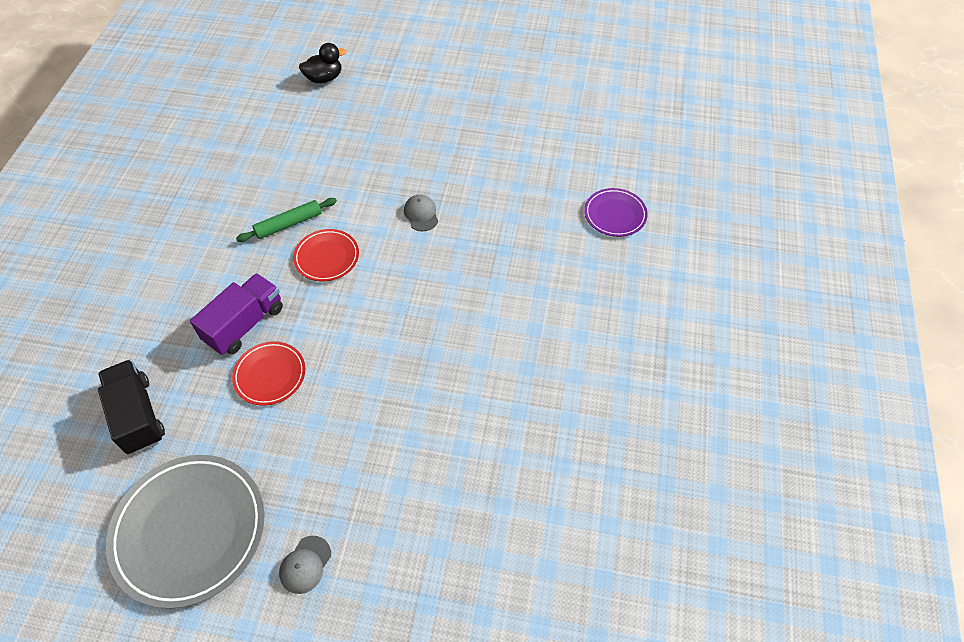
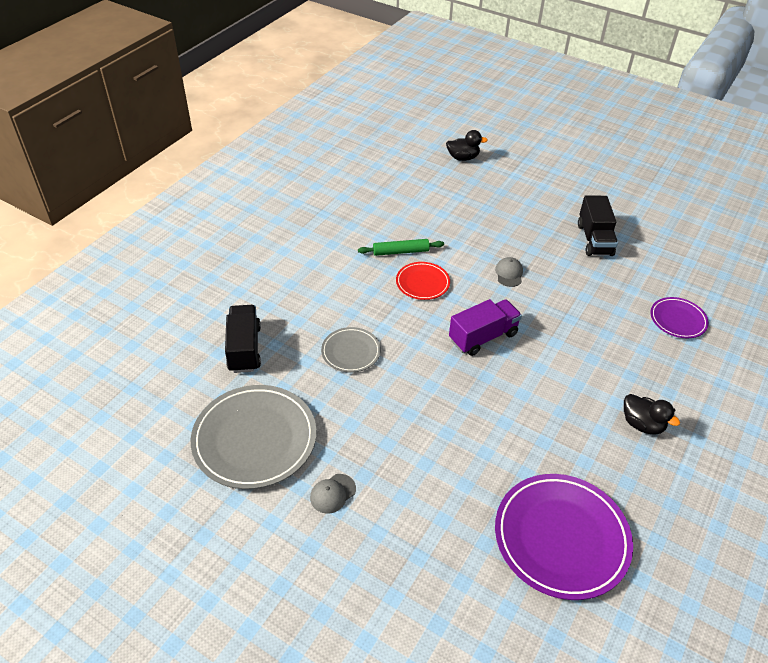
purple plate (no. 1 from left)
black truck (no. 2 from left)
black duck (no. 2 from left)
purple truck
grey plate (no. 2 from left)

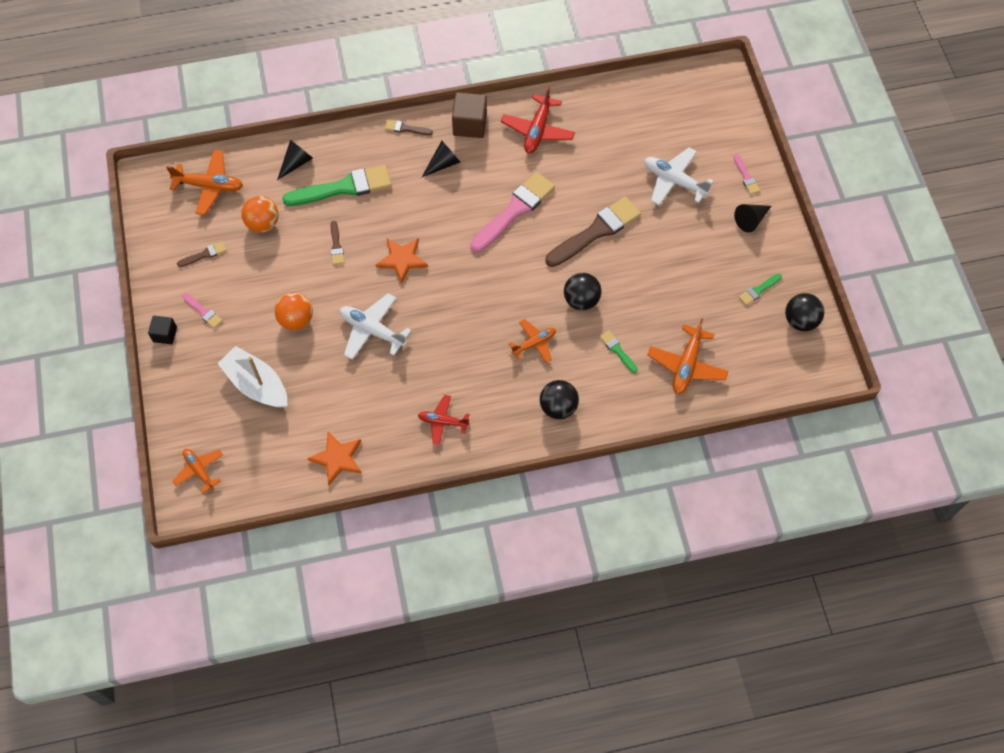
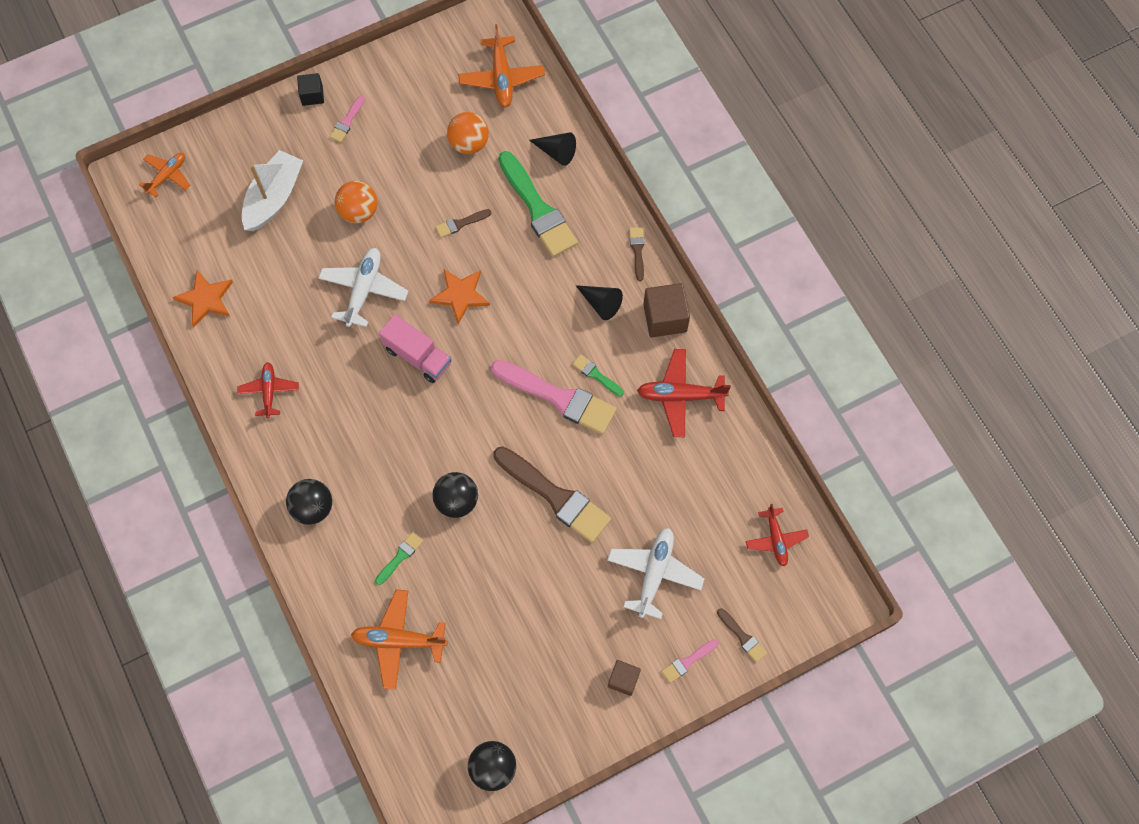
orange plane (no. 3 from left in the first image)
pink truck
red plane (no. 3 from left)
brown brush (no. 4 from left)
green brush (no. 3 from left)
brown cube (no. 1 from left)

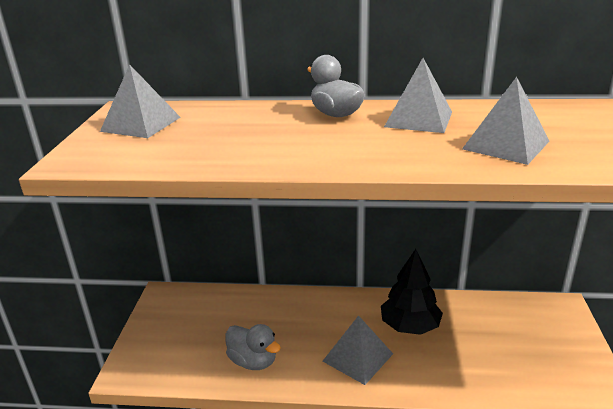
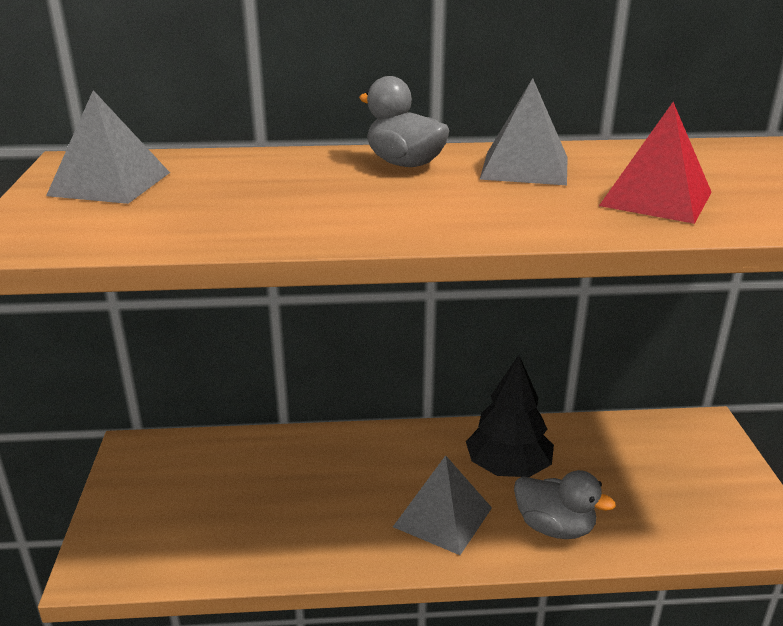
grey duck (no. 2 from left)
red pyramid

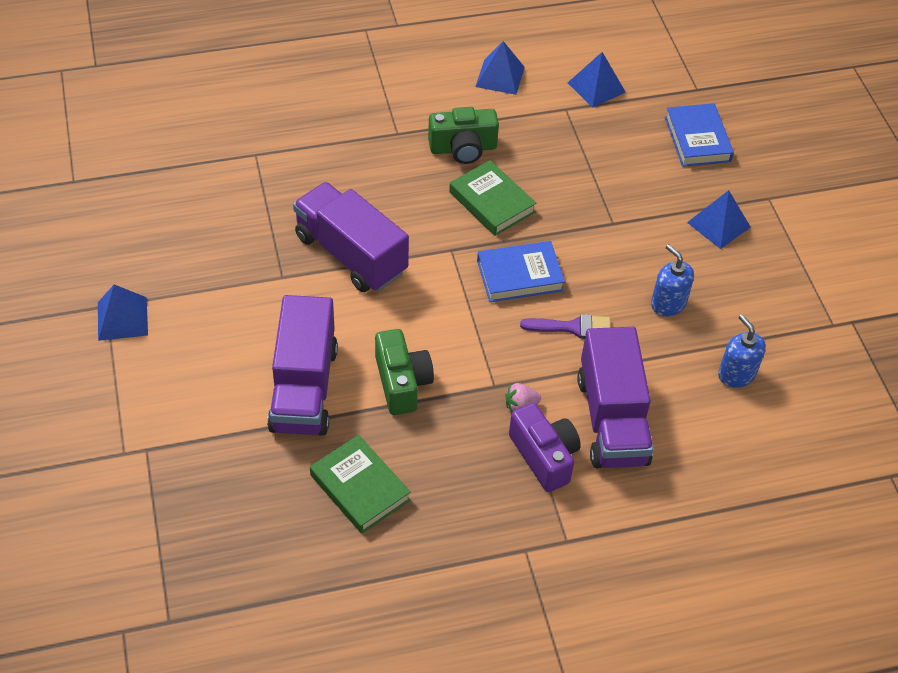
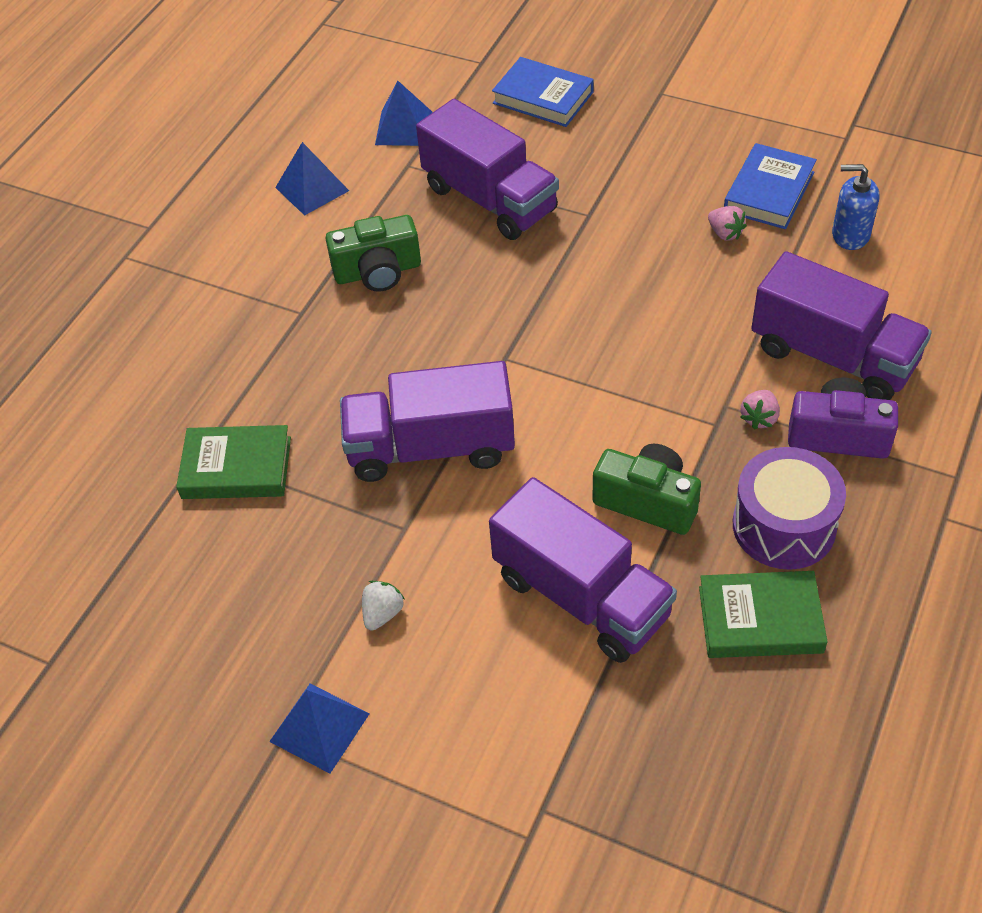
purple brush
blue pyramid (no. 4 from left in the first image)
white strawberry
purple truck (no. 2 from left)
purple drum
green book (no. 1 from left)
blue book (no. 2 from left)
pink strawberry (no. 1 from left)
green camera (no. 1 from left)

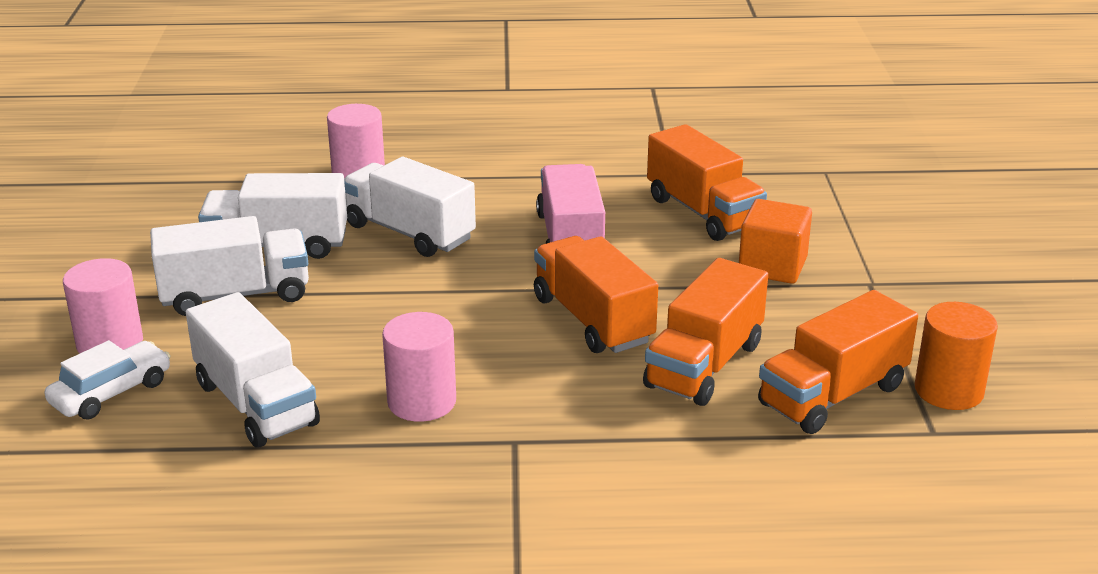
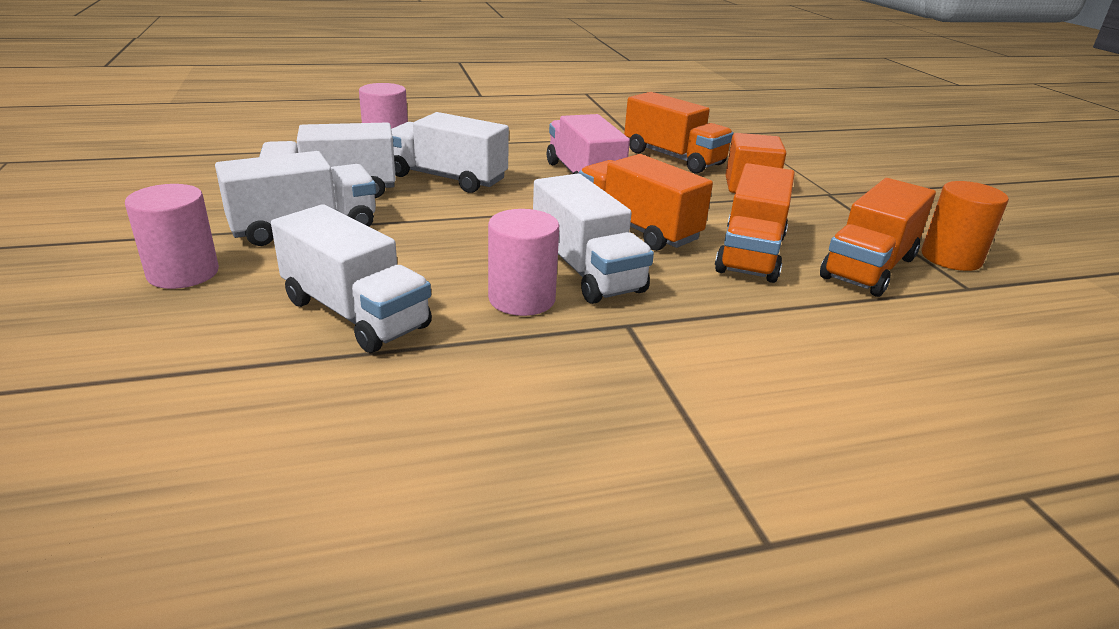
white car
white truck (no. 5 from left)

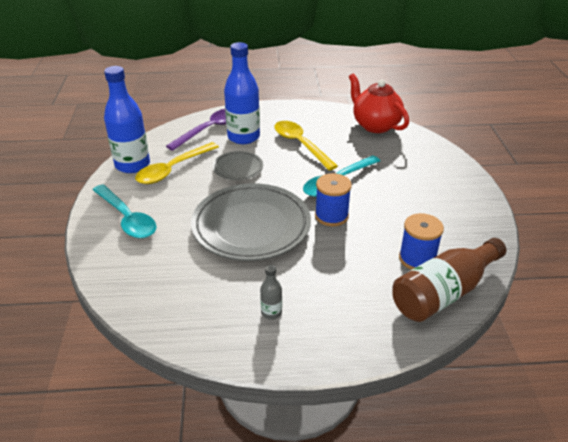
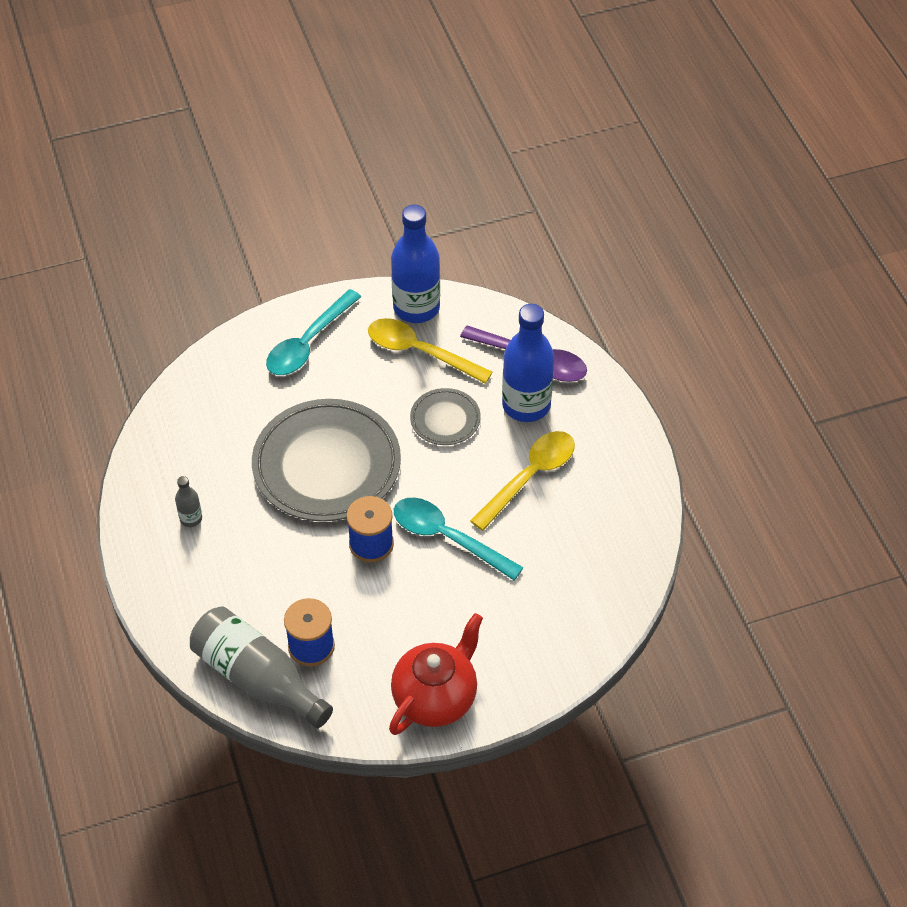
red teapot
grey bottle (no. 2 from left)

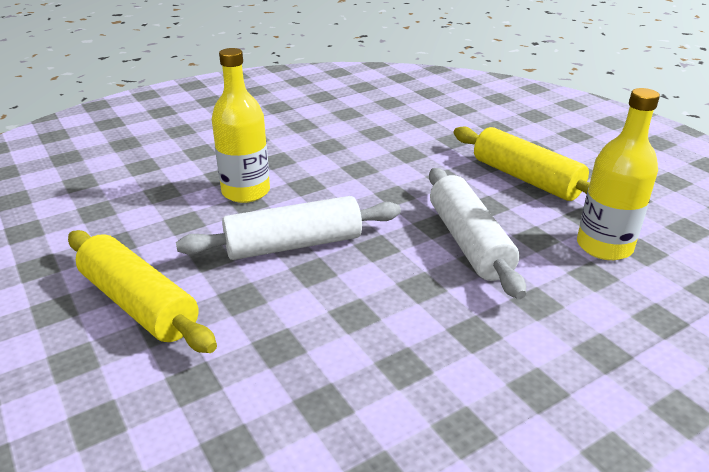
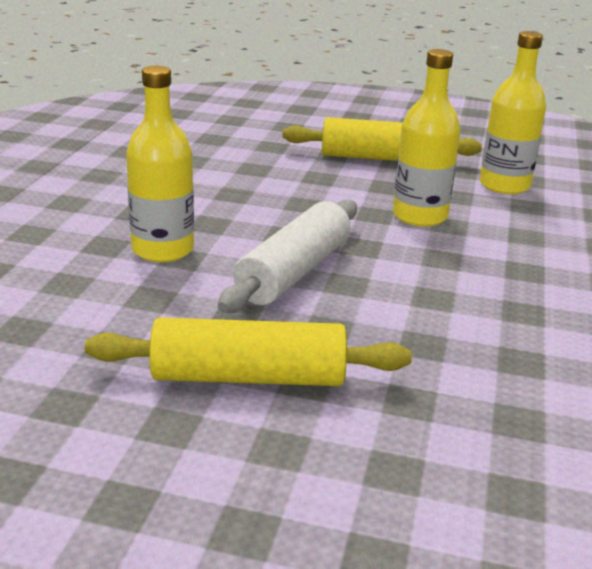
yellow bottle (no. 2 from left)

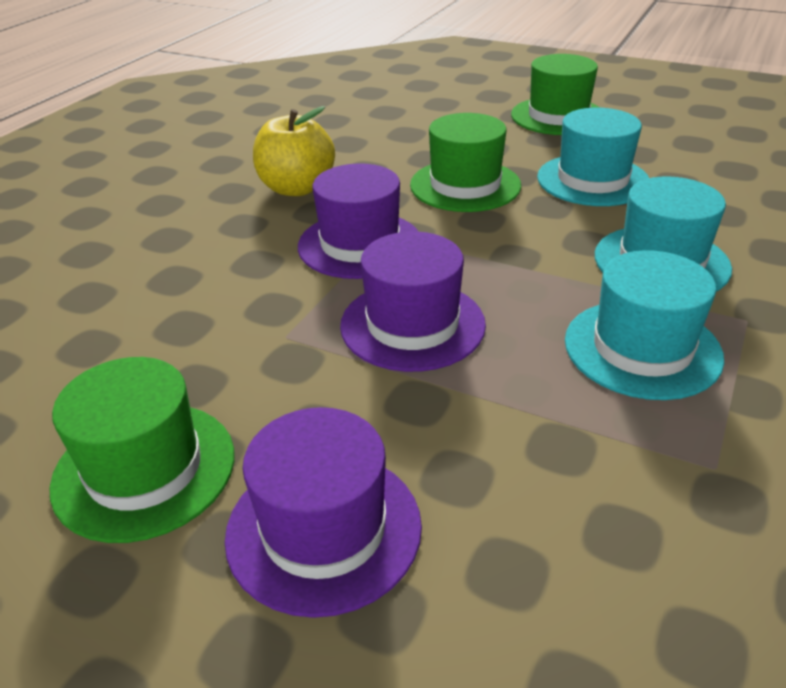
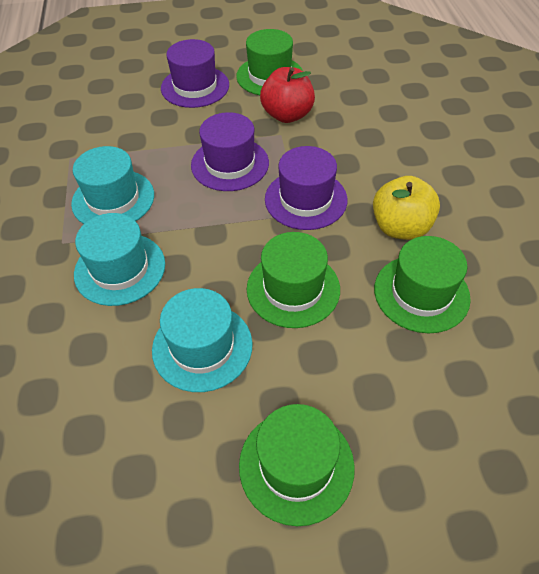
red apple
green hat (no. 4 from left)

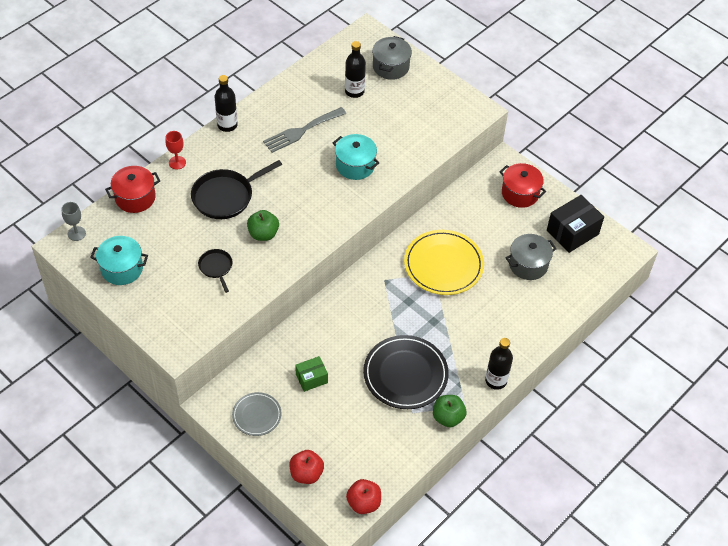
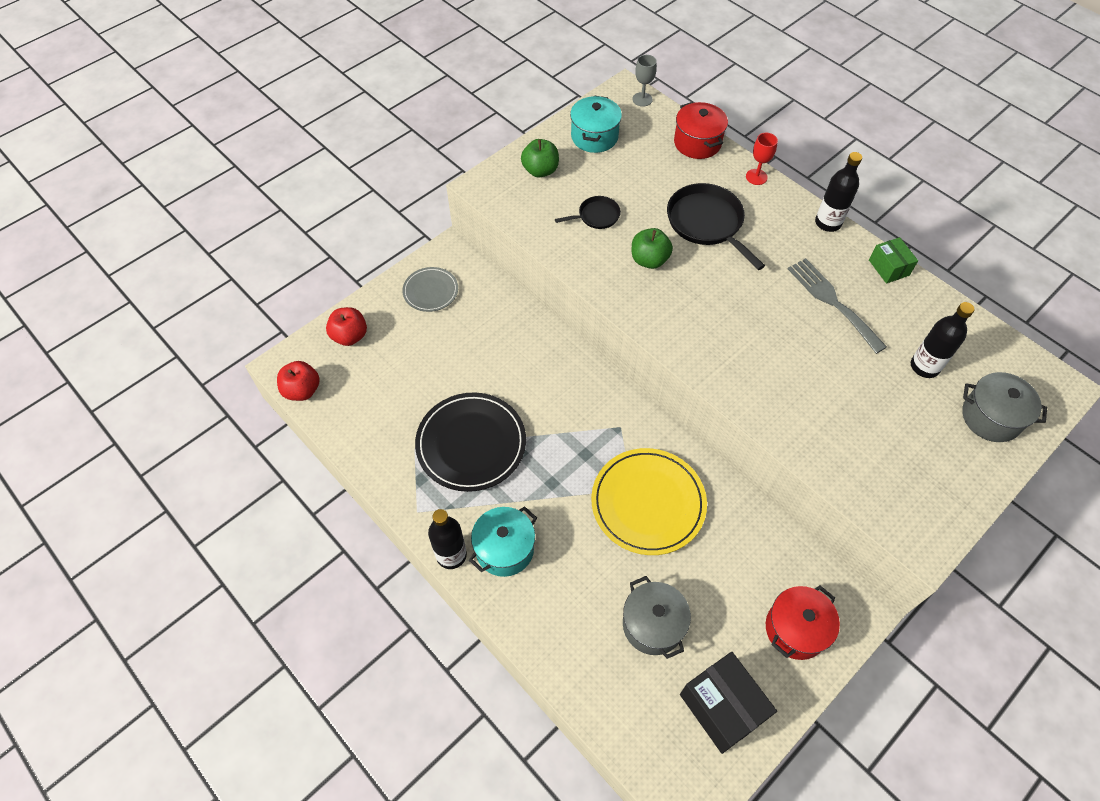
green box
turquoise pot (no. 1 from left)
green apple (no. 1 from left)

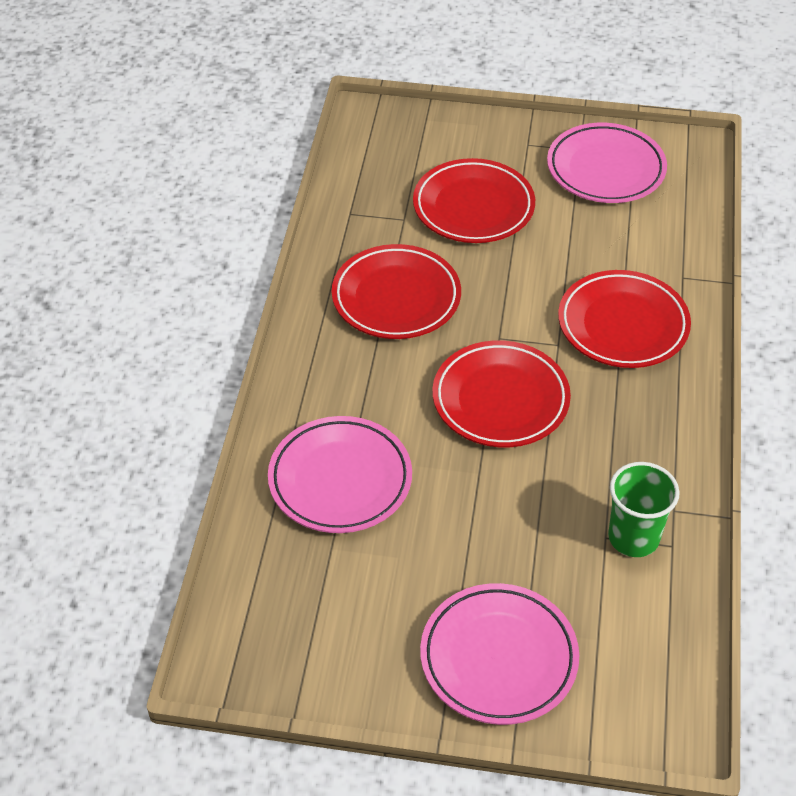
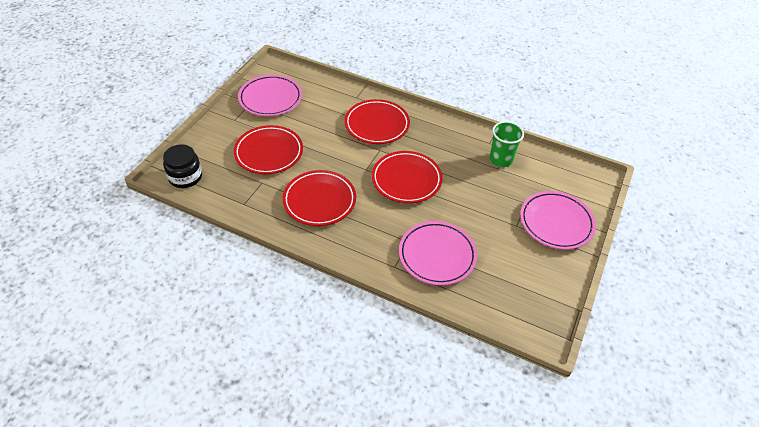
black jar

